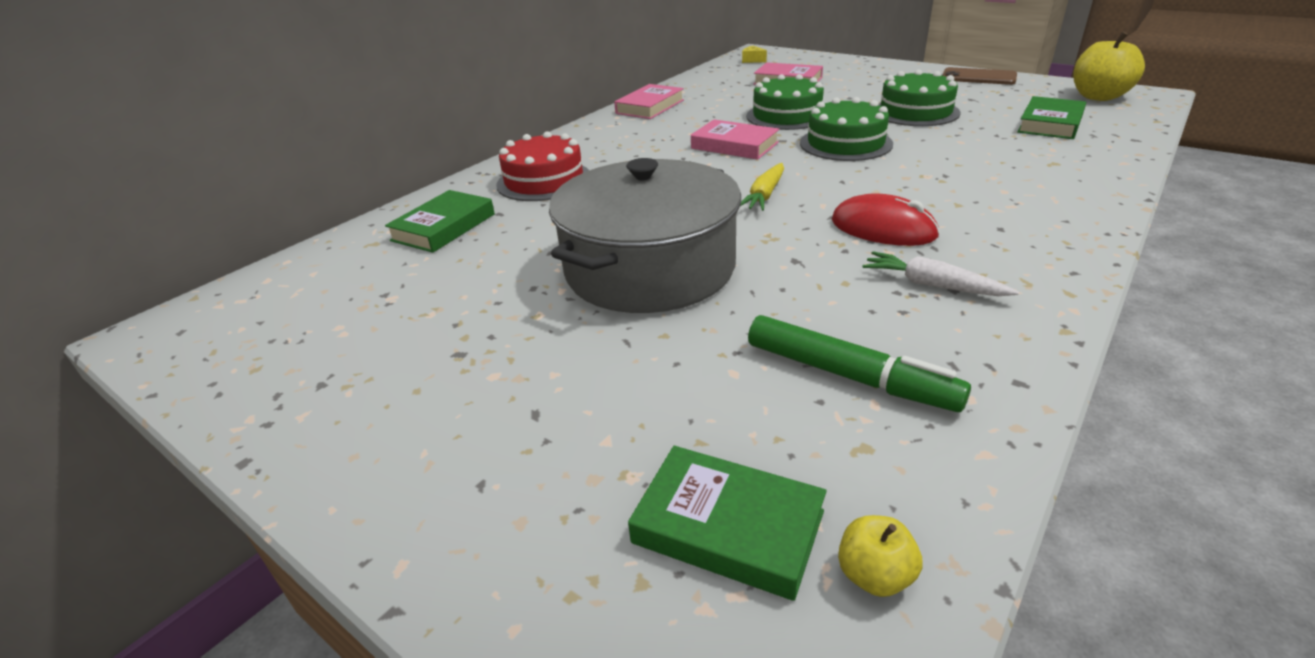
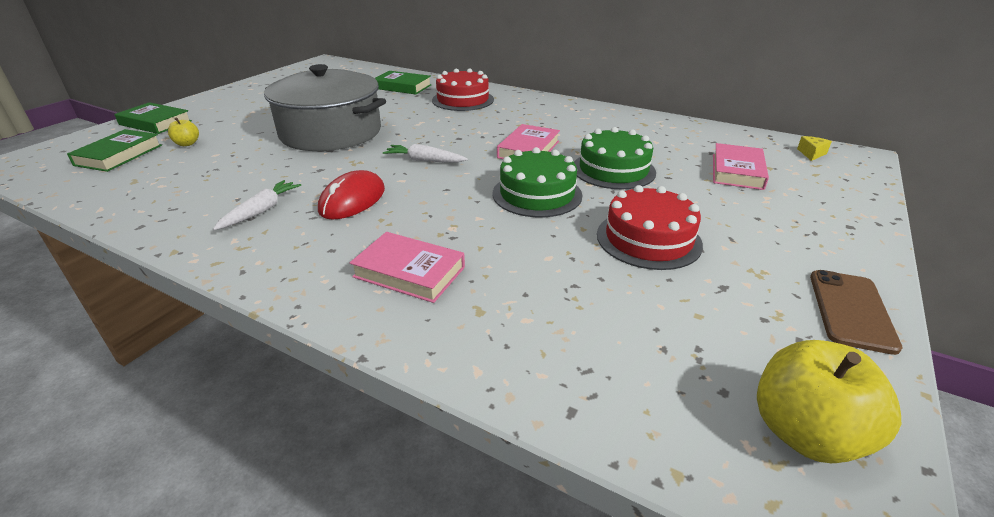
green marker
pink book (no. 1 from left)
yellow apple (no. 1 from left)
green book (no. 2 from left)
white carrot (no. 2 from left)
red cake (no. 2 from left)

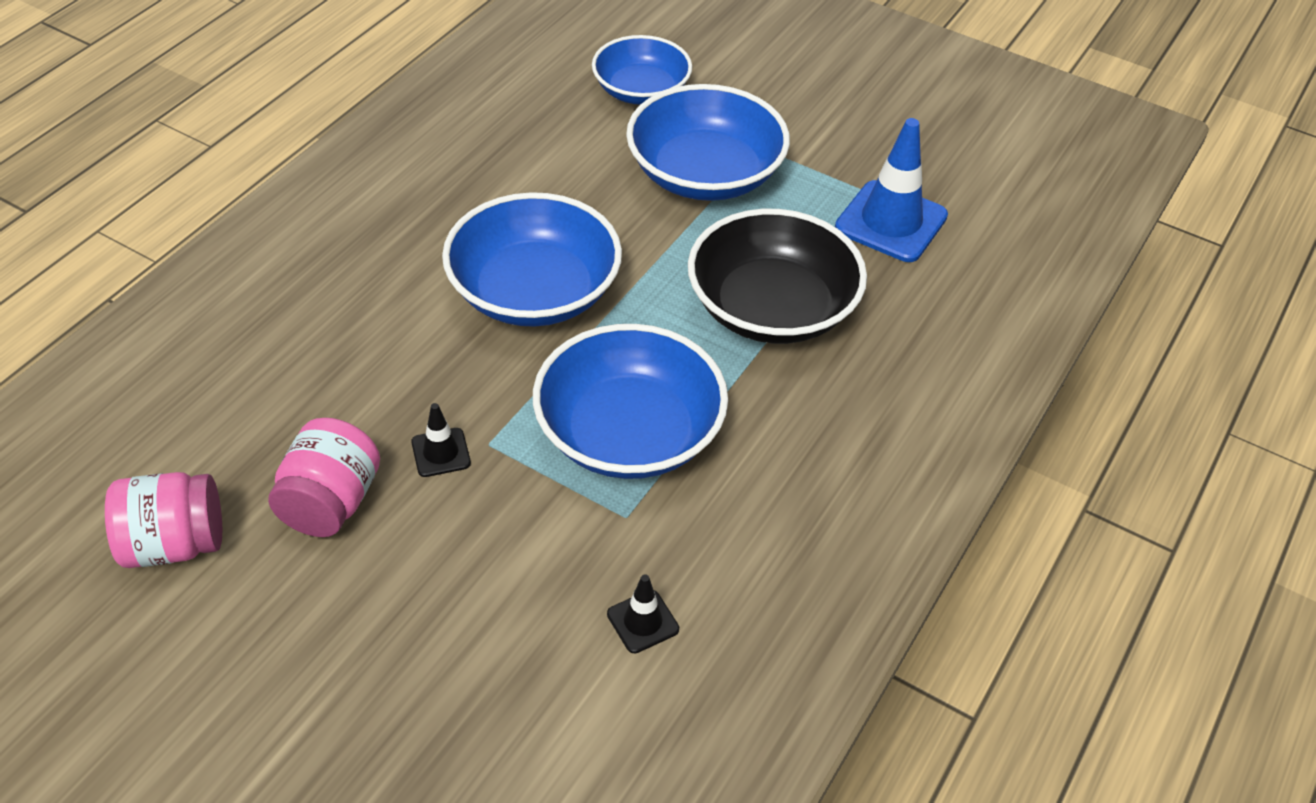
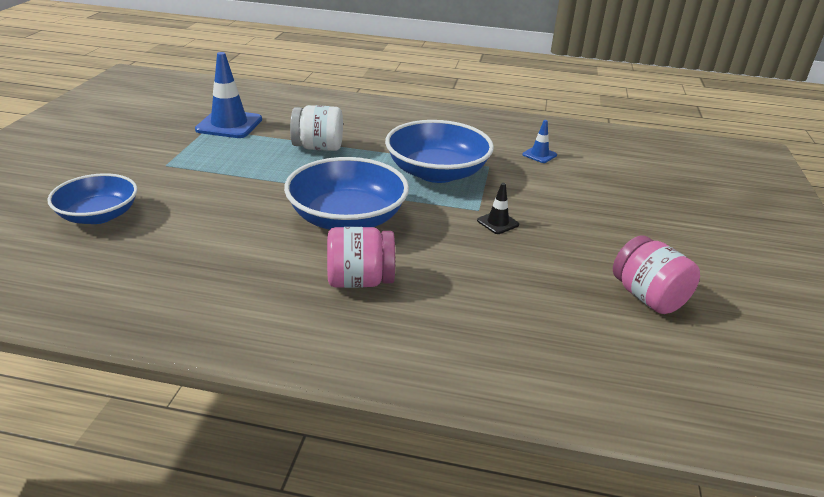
blue bowl (no. 4 from left in the first image)
pink jar (no. 1 from left)
white jar
blue traffic cone (no. 2 from left)

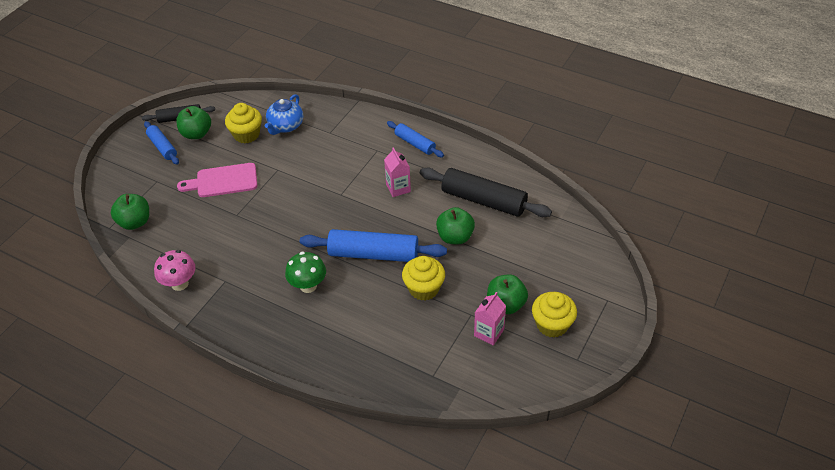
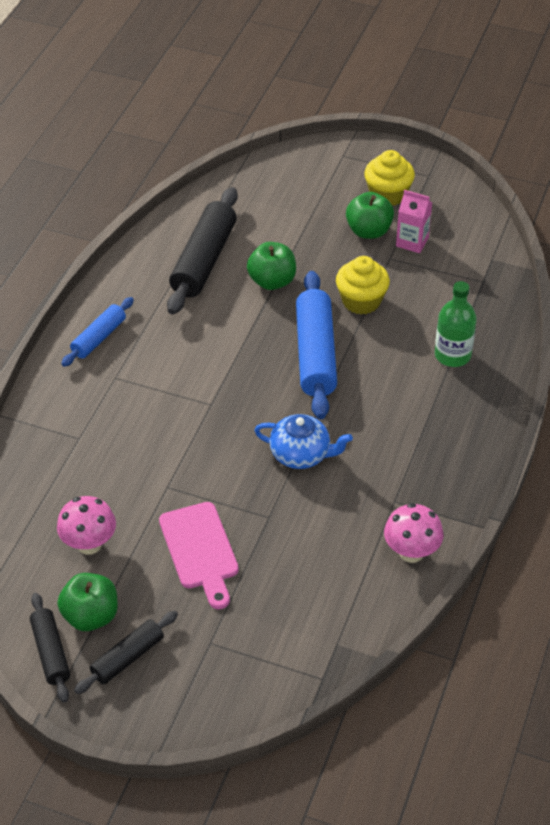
green apple (no. 1 from left in the first image)
green mushroom
pink carton (no. 1 from left in the first image)
green bottle
blue teapot
pink mushroom (no. 1 from left)
black rolling pin (no. 2 from left)

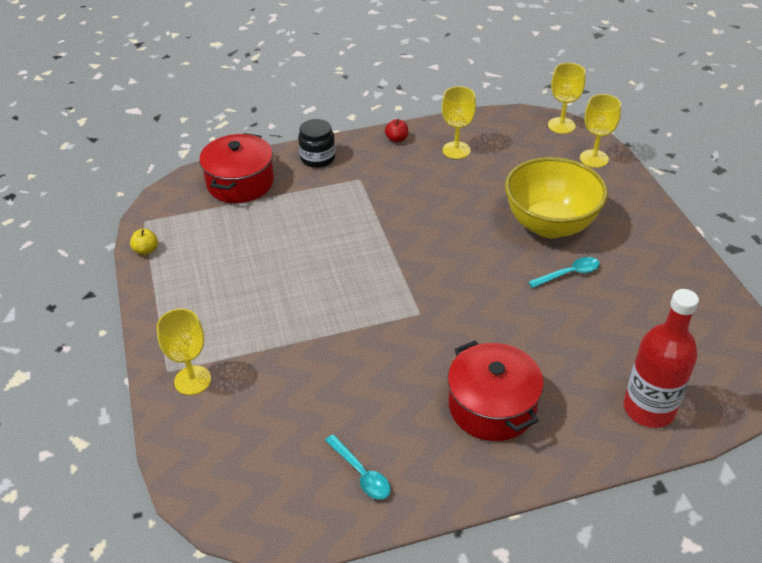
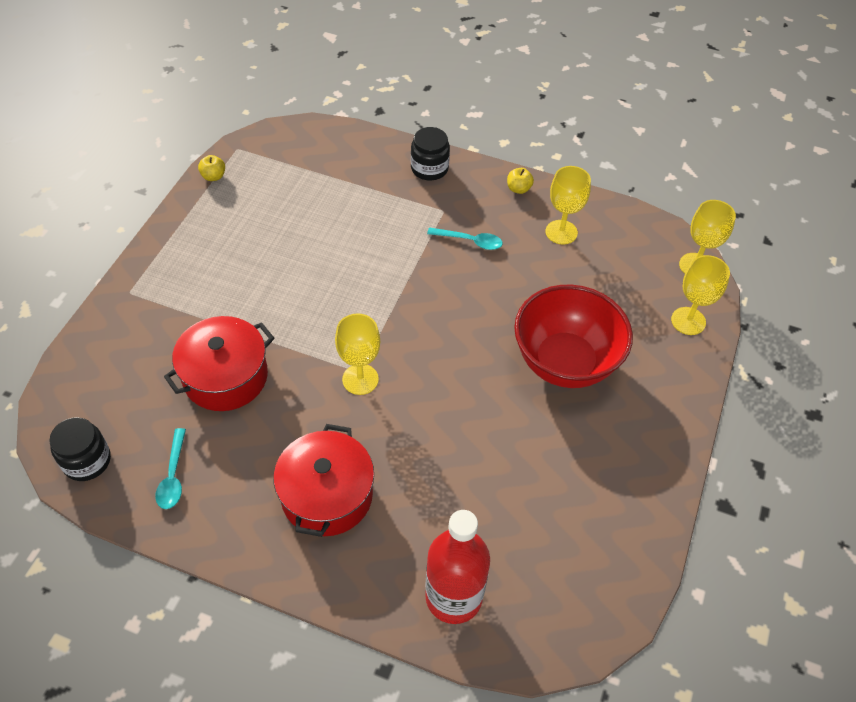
black jar (no. 1 from left)
yellow goblet (no. 1 from left)
red pot (no. 1 from left)
turquoise spoon (no. 2 from left)
yellow apple (no. 2 from left)
red bowl

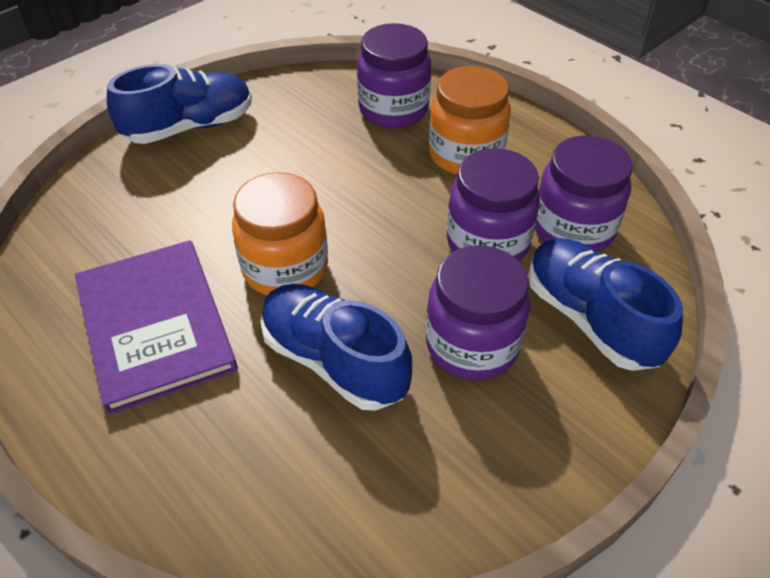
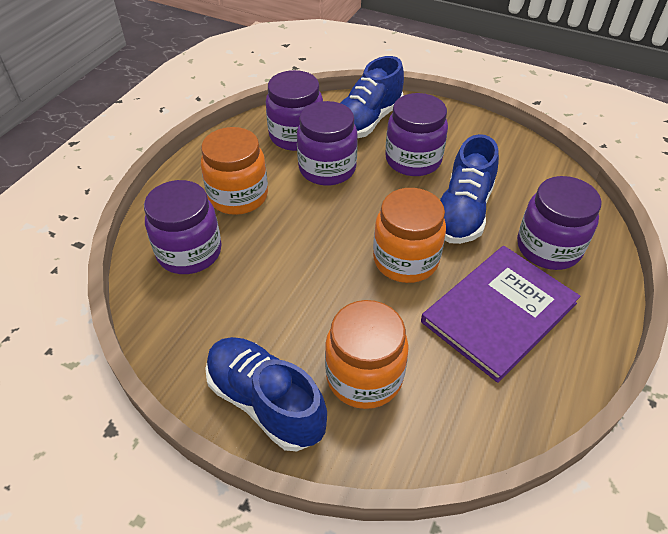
orange jar (no. 2 from left)
purple jar (no. 5 from left)

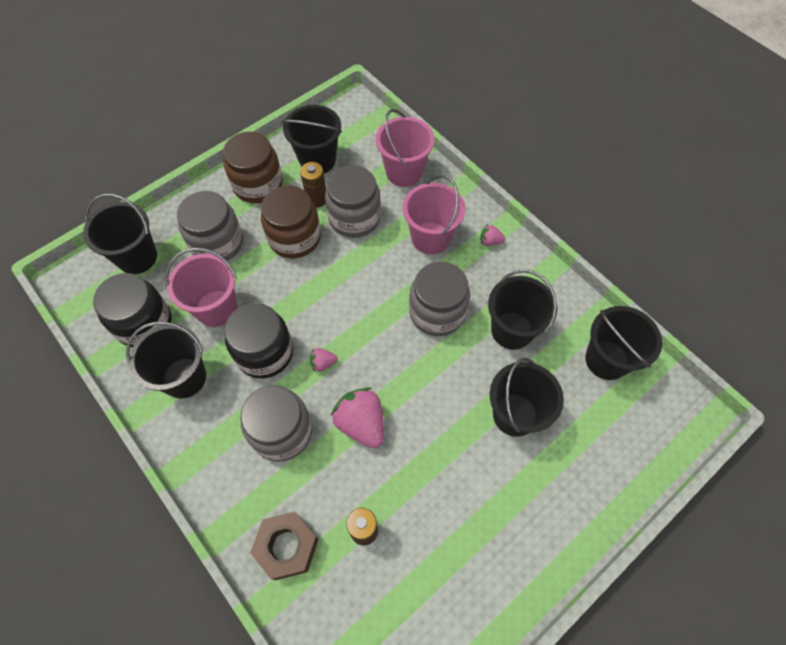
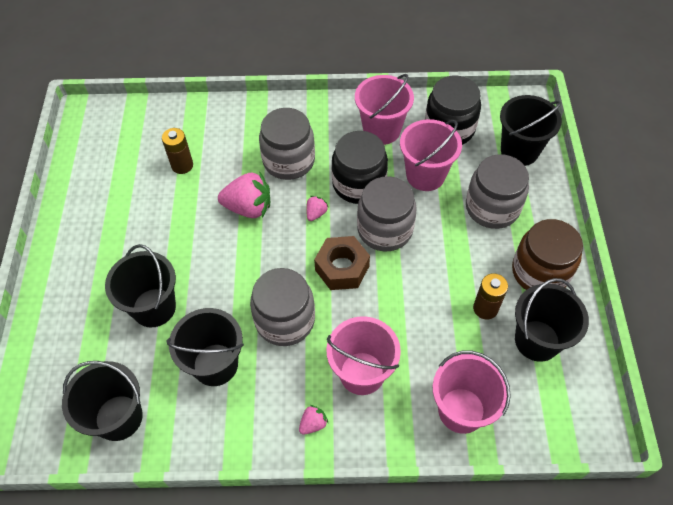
brown jar (no. 2 from left in the first image)
brown nut
grey jar (no. 3 from left)
pink bucket (no. 2 from left)

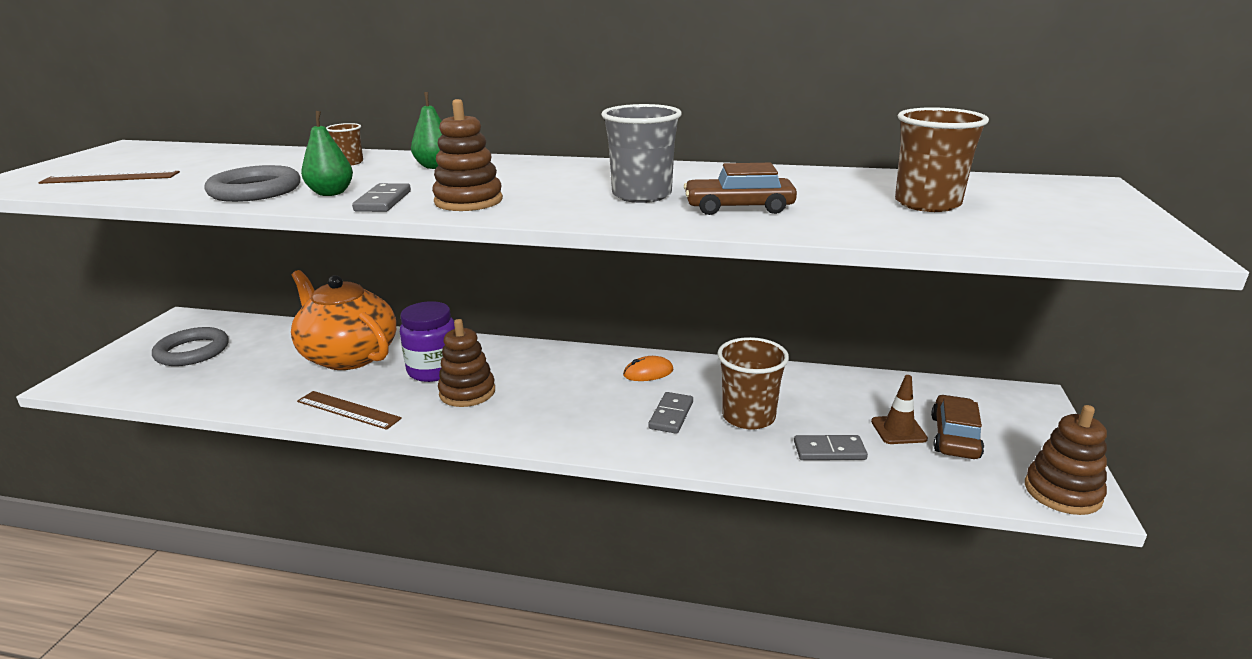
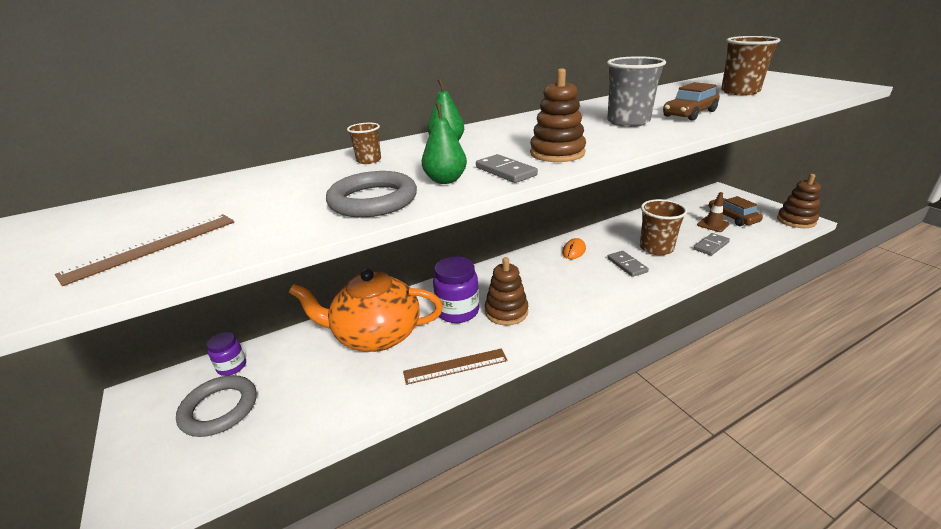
purple jar (no. 1 from left)

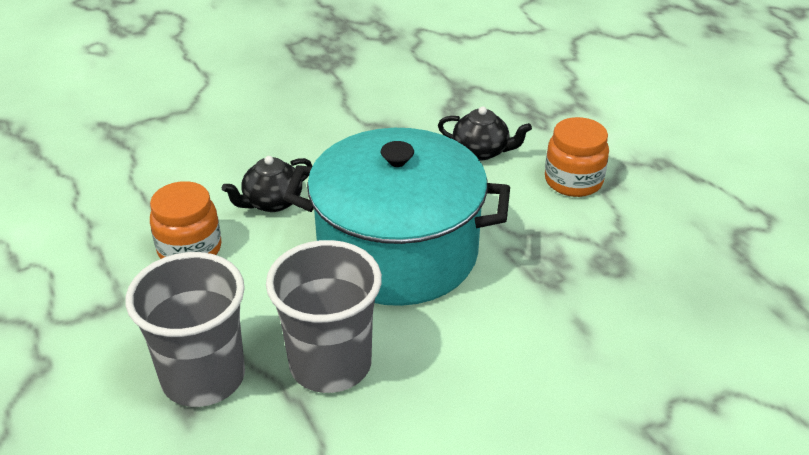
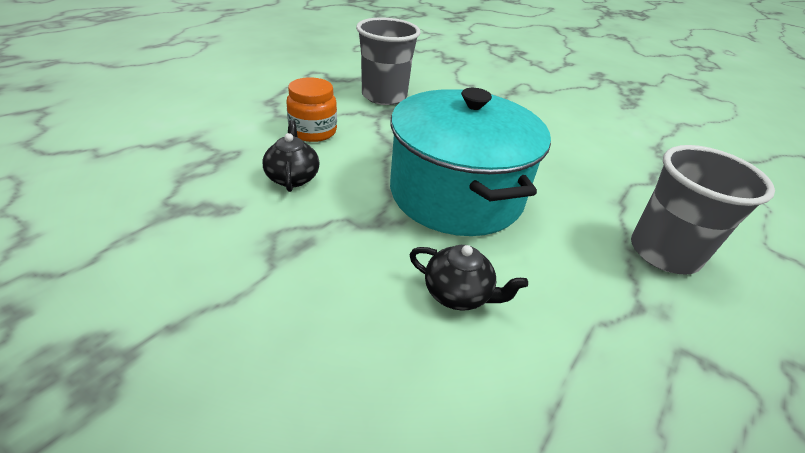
orange jar (no. 1 from left in the first image)
grey cup (no. 1 from left)

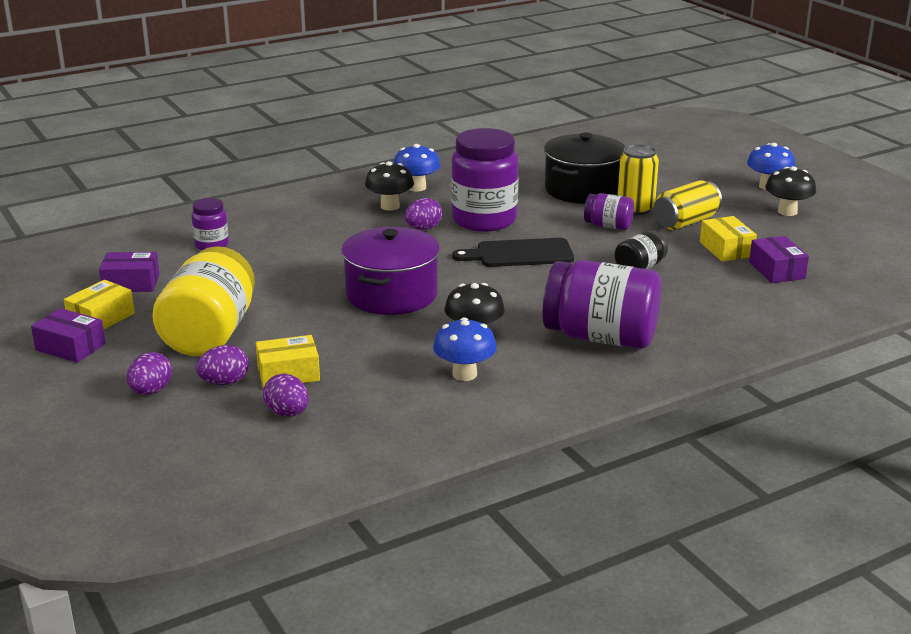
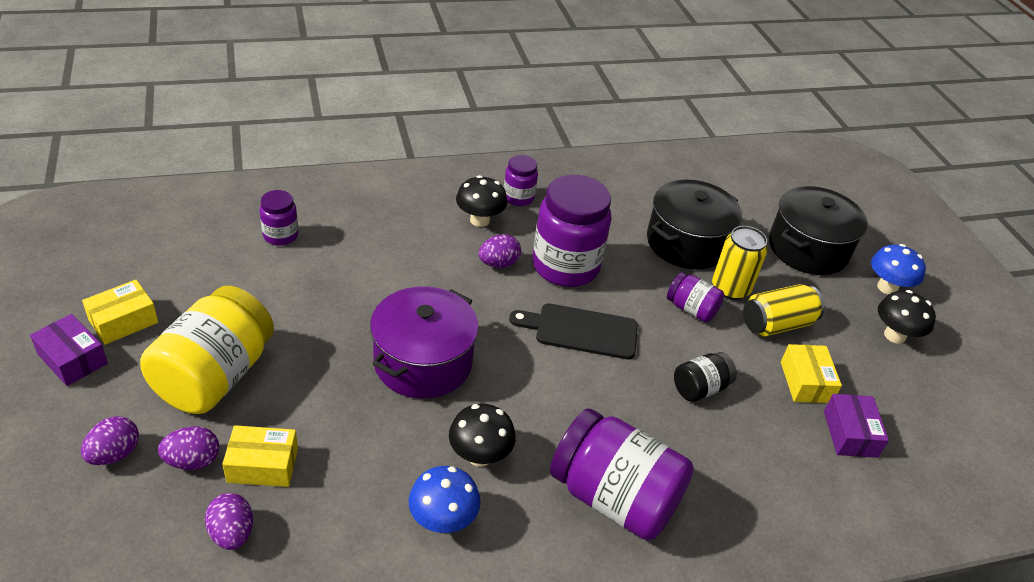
purple box (no. 2 from left in the first image)
black pot (no. 2 from left)
purple jar (no. 2 from left)

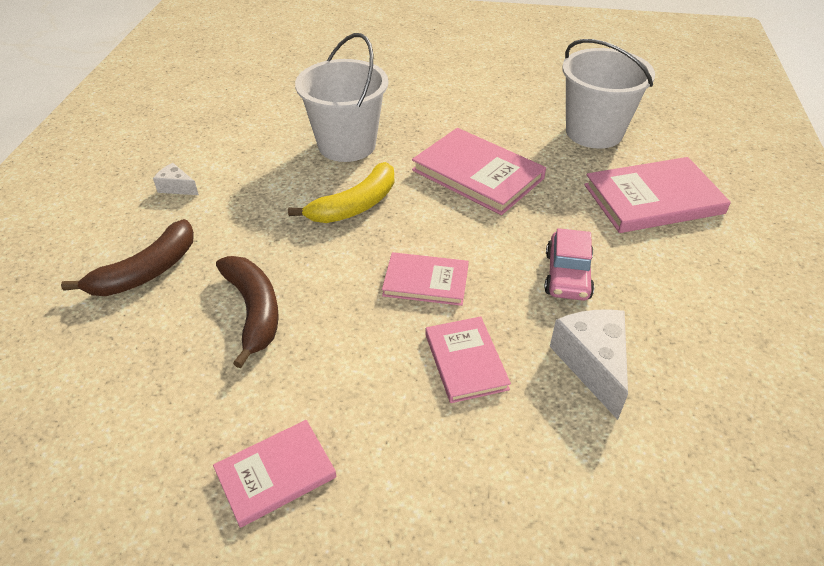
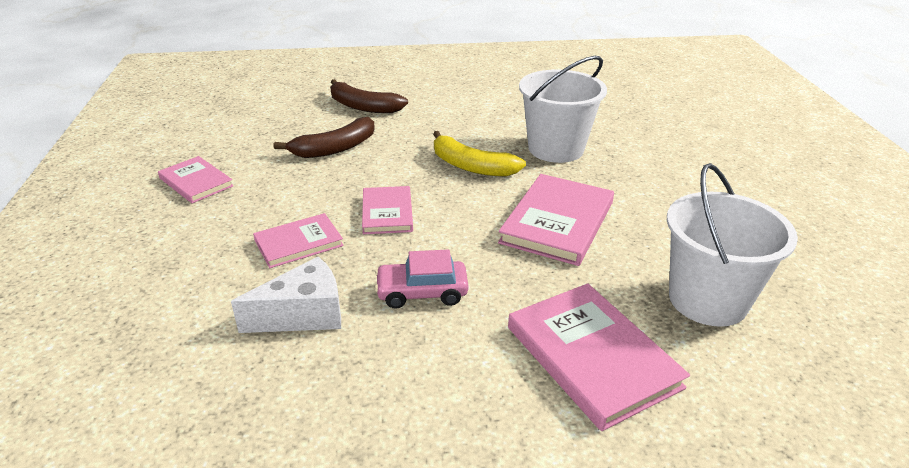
white cheese (no. 1 from left in the first image)

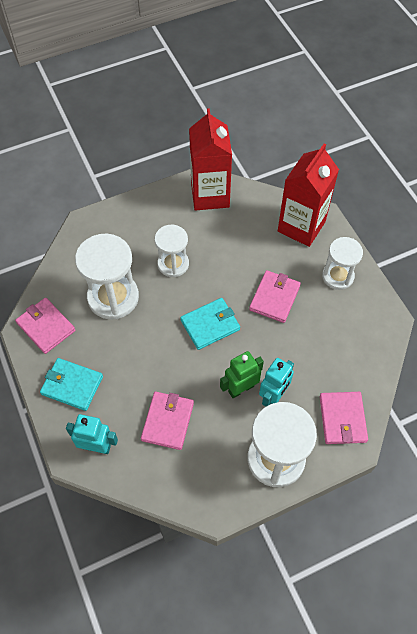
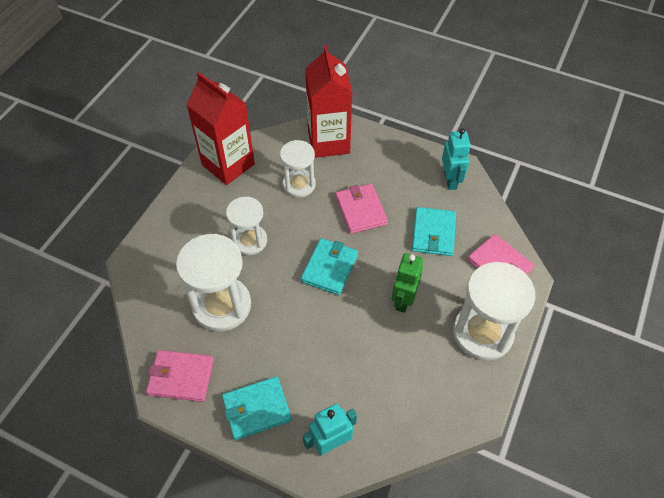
pink wallet (no. 2 from left in the first image)
turquoise wallet (no. 3 from left)
turquoise robot (no. 2 from left)
white hourglass (no. 3 from left)

